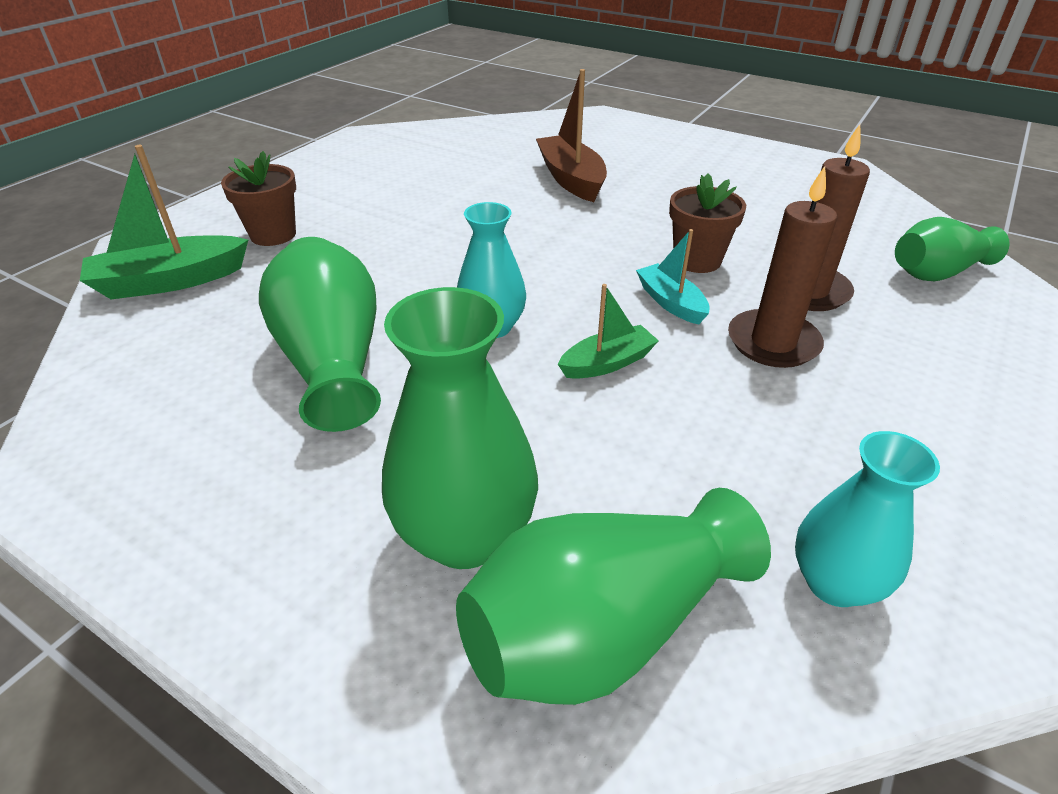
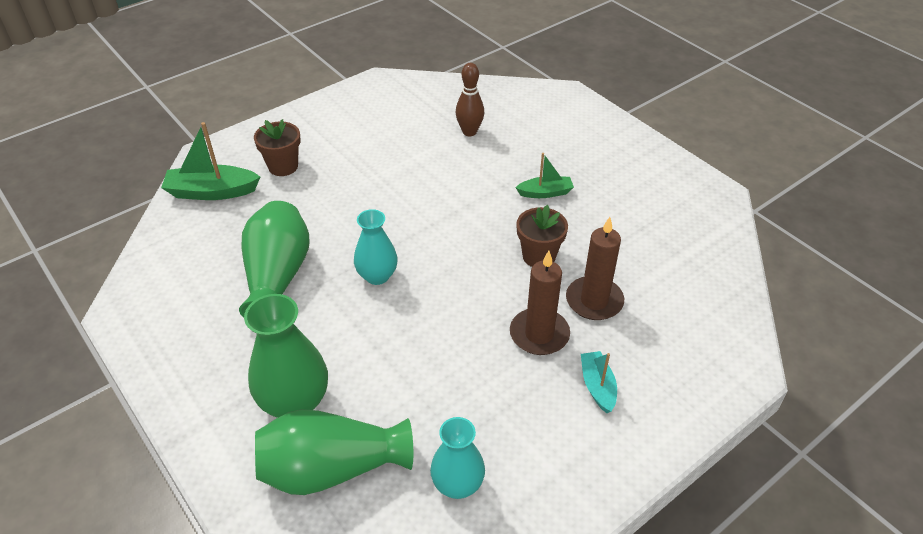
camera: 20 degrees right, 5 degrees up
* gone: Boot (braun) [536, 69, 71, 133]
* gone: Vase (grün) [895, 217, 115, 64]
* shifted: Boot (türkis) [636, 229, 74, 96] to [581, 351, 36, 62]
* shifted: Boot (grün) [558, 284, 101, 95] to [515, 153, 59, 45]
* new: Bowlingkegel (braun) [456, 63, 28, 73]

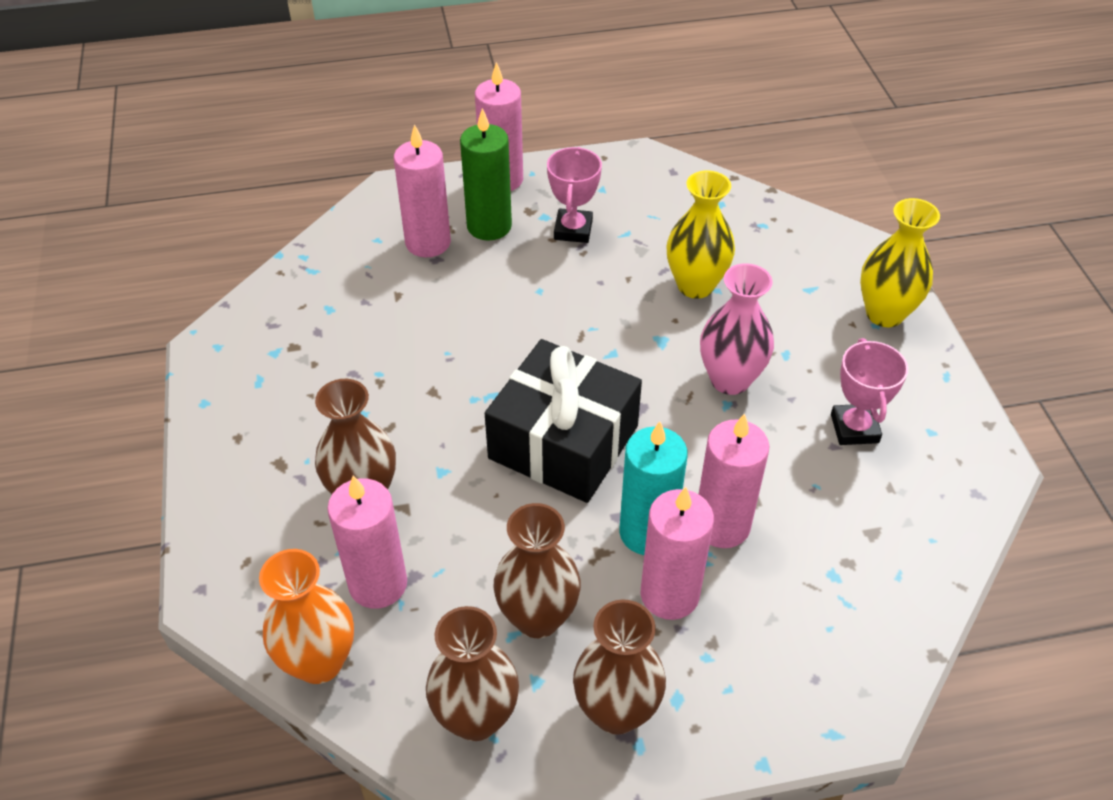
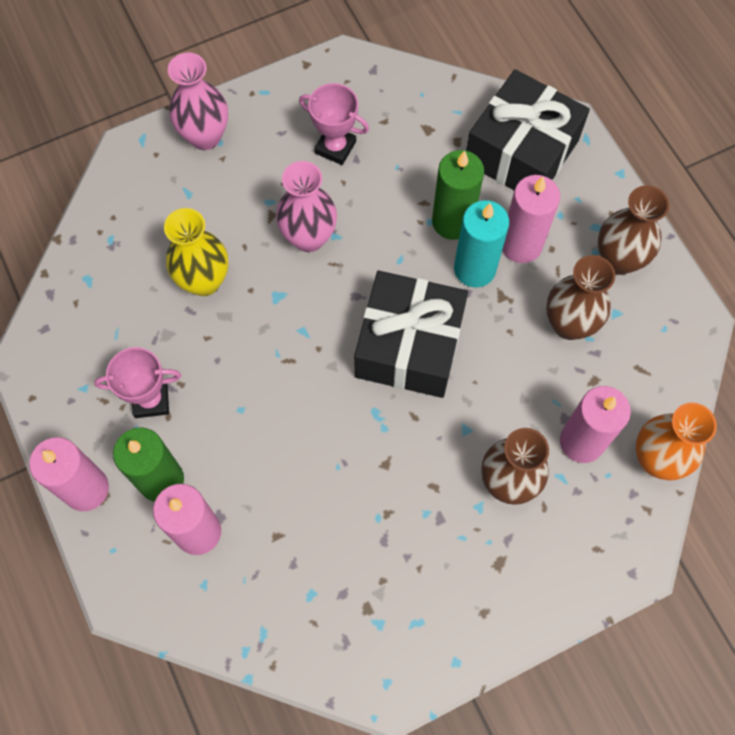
camera: 105 degrees left, 20 degrees up
* repainted: Vase (gelb) [860, 198, 80, 129] to Vase (rosa) [168, 53, 60, 97]
* rotated: Pokal (rosa) [831, 338, 77, 107] = [299, 83, 70, 82] 45 degrees clockwise
* repainted: Kerze (rosa) [699, 413, 70, 135] to Kerze (grün) [432, 150, 52, 90]
* gone: Vase (braun) [426, 606, 93, 135]
* new: Geschenk (schwarz) [466, 69, 124, 121]

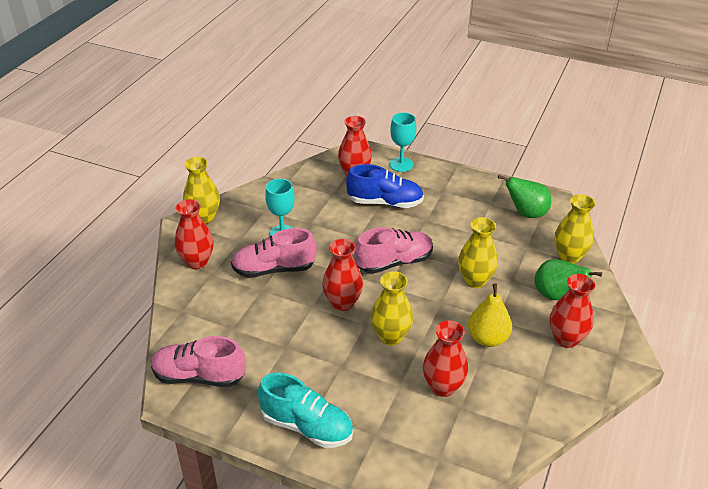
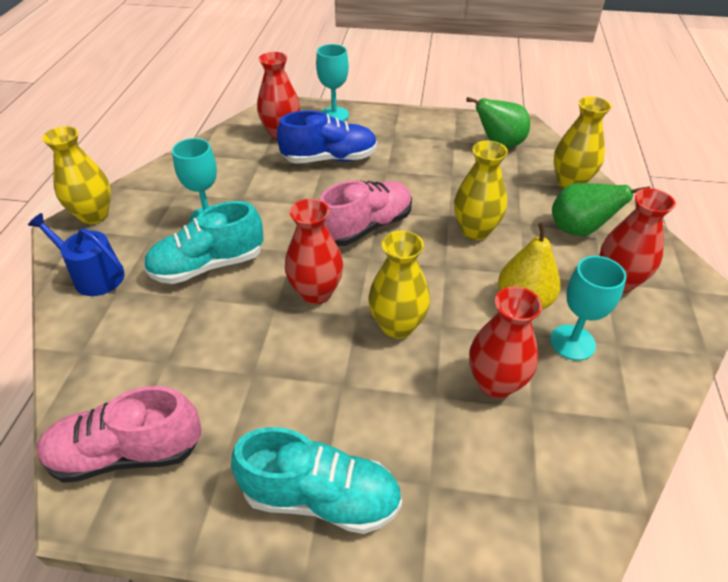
camera: 15 degrees left, 5 degrees up
* swapped: Vase (rot) [174, 199, 40, 70] to Gießkanne (blau) [28, 213, 96, 83]
* repainted: Schuh (rosa) [231, 228, 86, 50] to Schuh (türkis) [144, 201, 120, 83]
* new: Kelch (türkis) [550, 256, 76, 105]

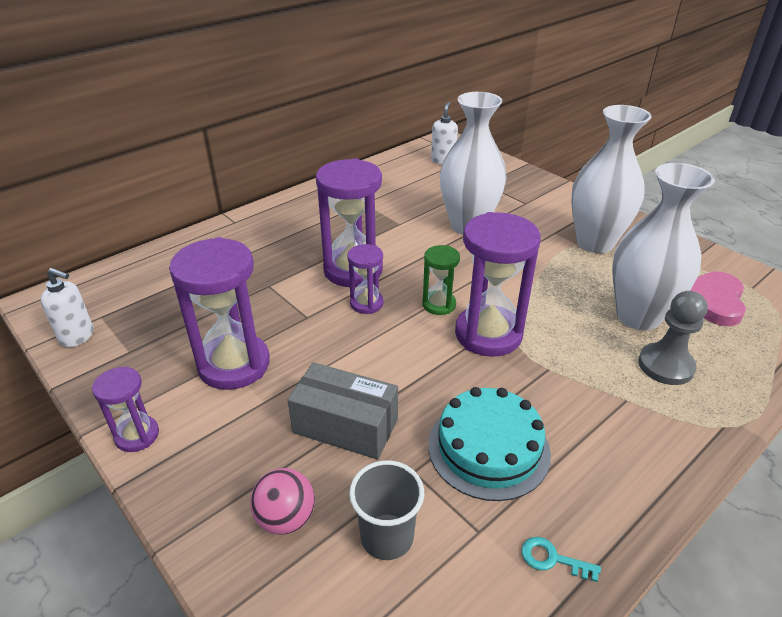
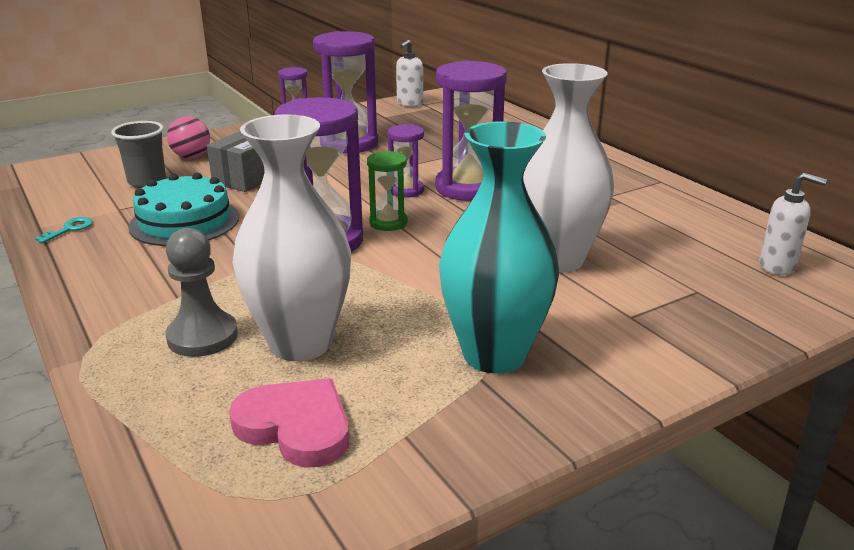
camera: 100 degrees right, 10 degrees down
* repainted: Vase (weiß) [571, 105, 81, 148] to Vase (türkis) [439, 121, 120, 252]

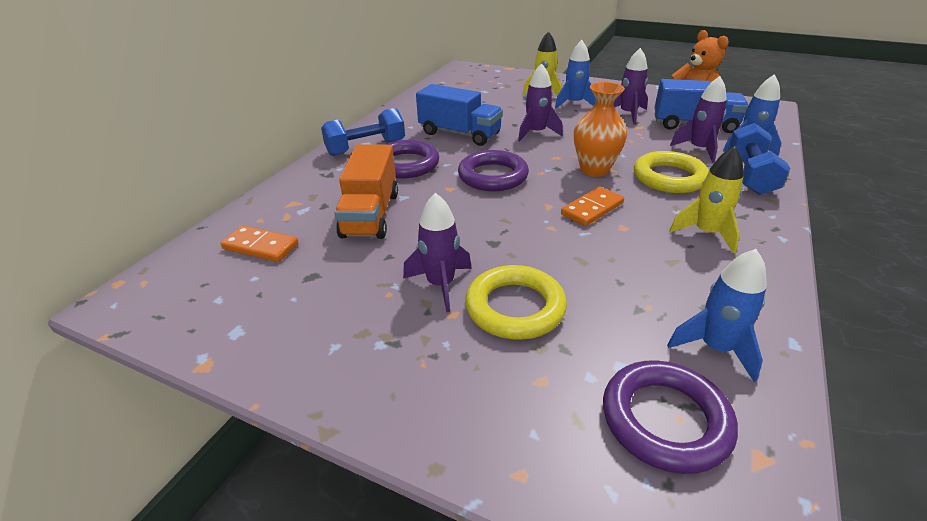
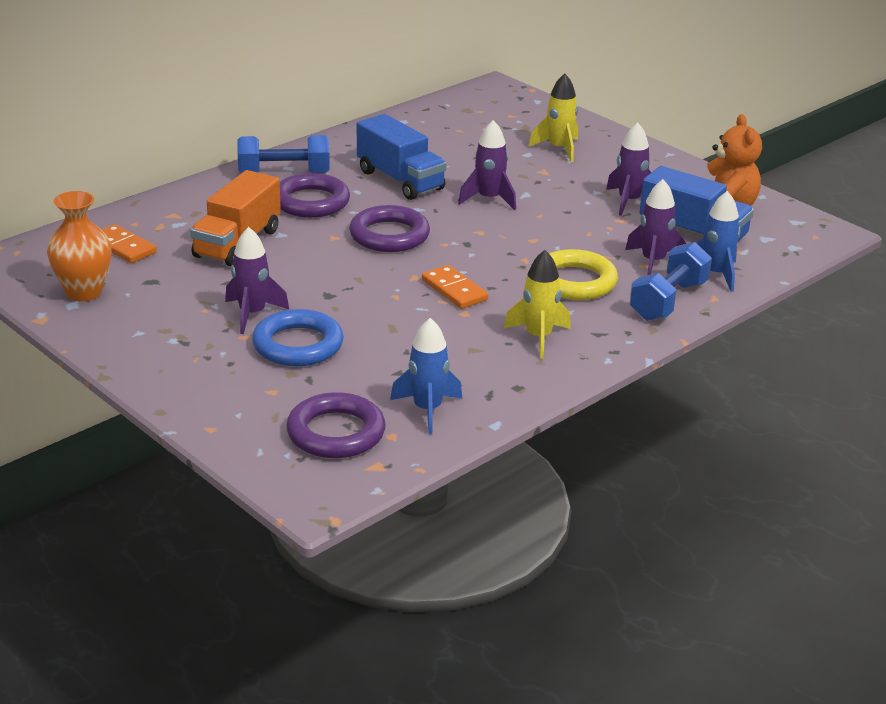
camera: 20 degrees right, 5 degrees down
* gone: Rakete (blau) [555, 40, 41, 69]
* shifted: Vase (orange) [574, 82, 53, 95] to [47, 191, 65, 110]
* rotated: Dominostein (orange) [561, 187, 63, 39] = [422, 265, 66, 44] 75 degrees clockwise
* repainted: Ring (gelb) [465, 265, 102, 75] to Ring (blau) [252, 309, 92, 57]

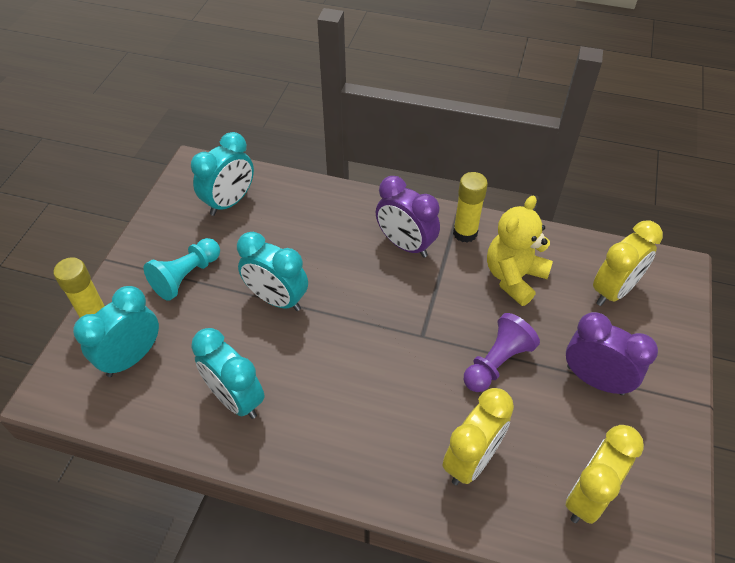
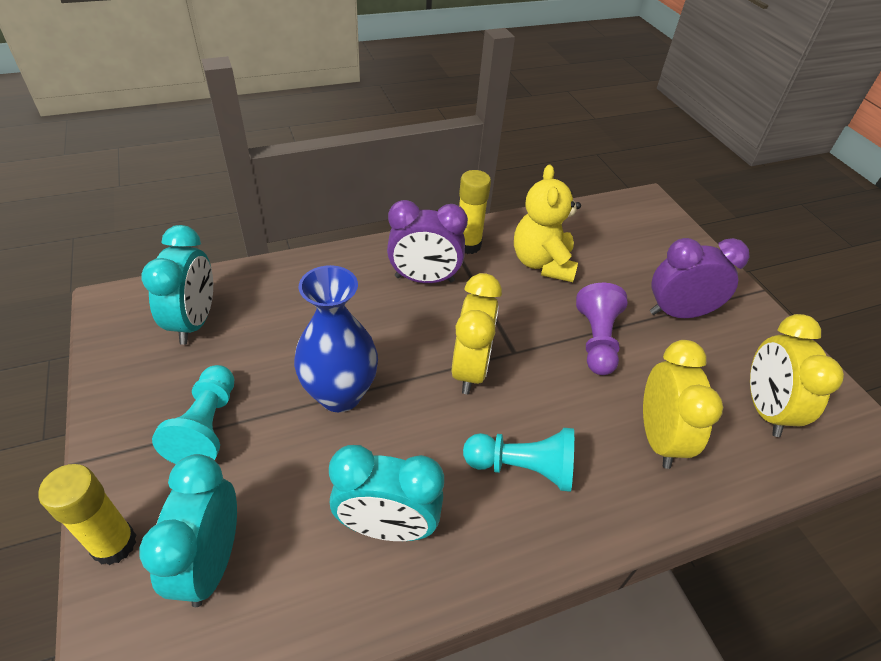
camera: 40 degrees left, 5 degrees down
* shifted: Wecker (gelb) [593, 221, 70, 85] to [452, 273, 50, 121]
* swapped: Wecker (türkis) [237, 232, 71, 79] to Vase (blau) [294, 265, 84, 147]
* new: Bauer (türkis) [463, 428, 111, 64]

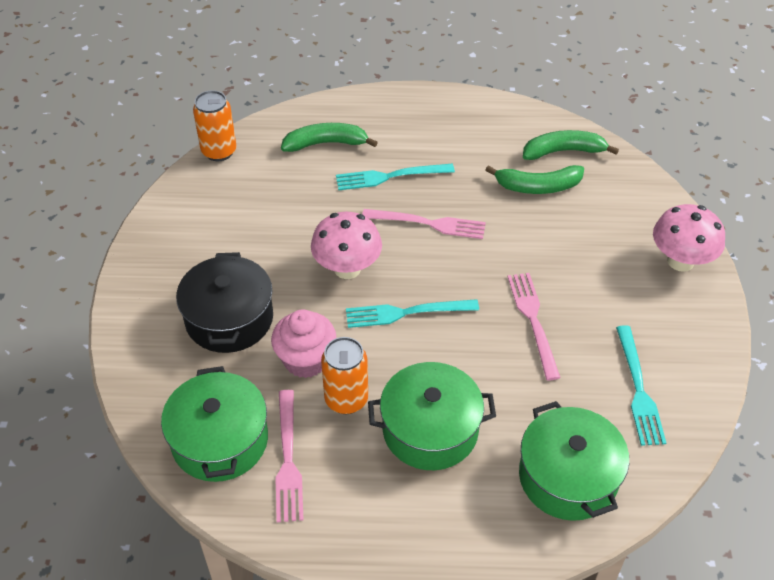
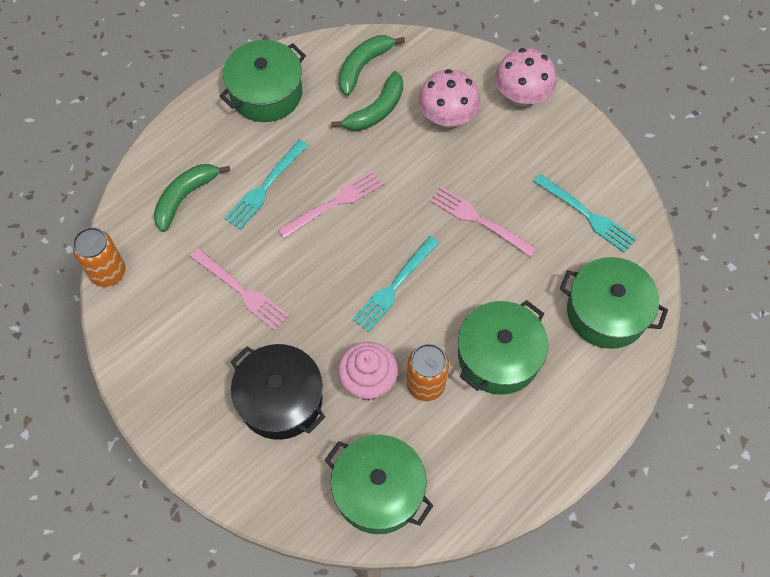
camera: 45 degrees left, 15 degrees up
* shifted: Pilz (rosa) [311, 212, 71, 67] to [418, 69, 63, 59]
* shifted: Gabel (rosa) [276, 390, 28, 132] to [190, 248, 99, 83]
* new: Kochtopf (grün) [220, 40, 86, 82]

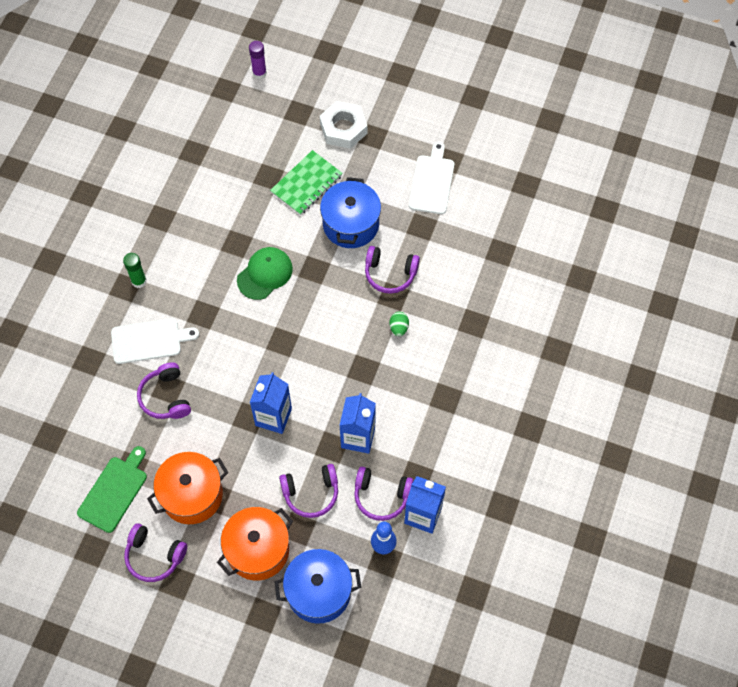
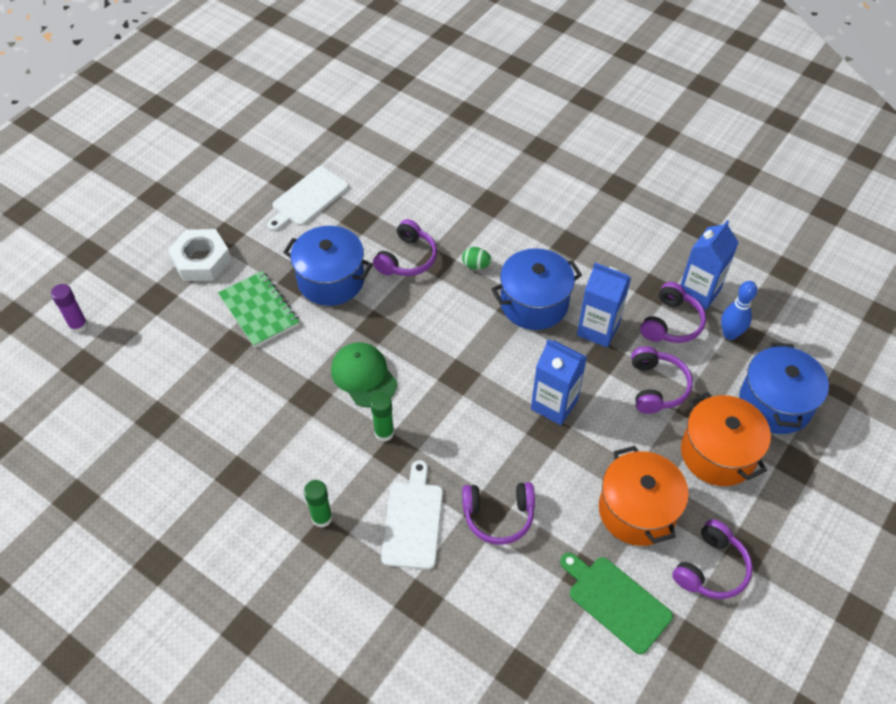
camera: 75 degrees left, 10 degrees down
* rotated: Schneidebrett (weiß) [409, 142, 45, 72] = [267, 167, 82, 64] 75 degrees counterclockwise
* new: Kochtopf (blau) [491, 248, 91, 82]
* new: Klebestift (grün) [370, 393, 24, 49]

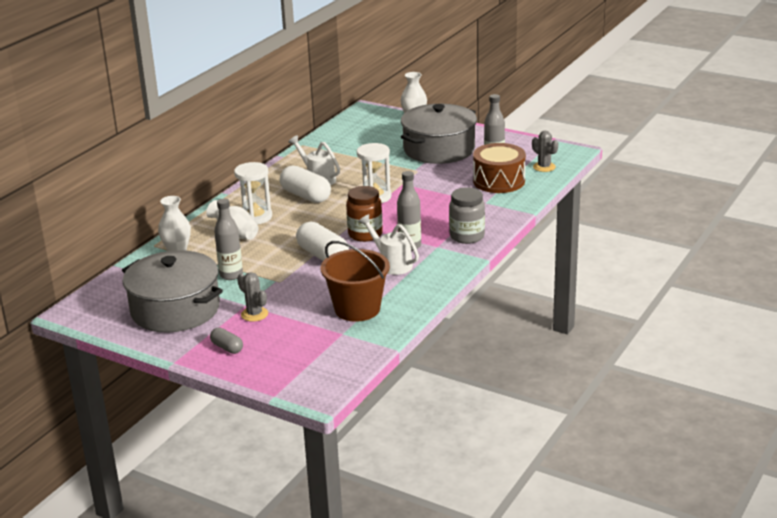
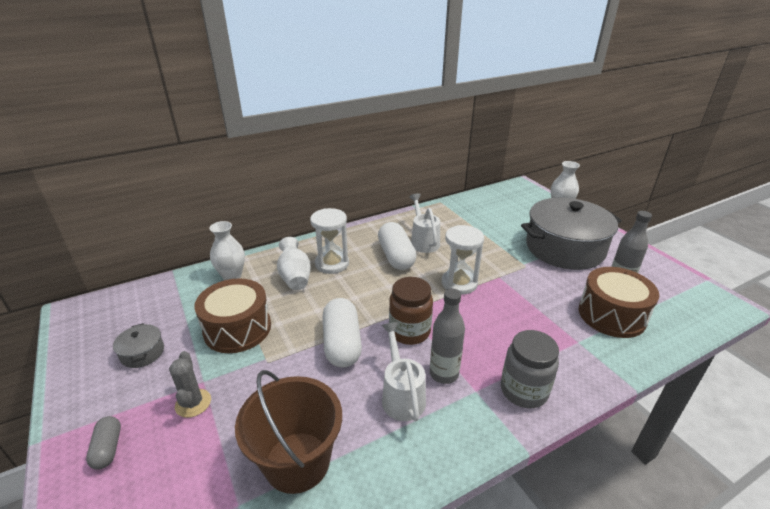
camera: 30 degrees right, 5 degrees up
* gone: Kaktus (grau) [532, 131, 26, 41]
* swapped: Flasche (grau) [214, 199, 29, 81] to Trommel (braun) [194, 278, 77, 75]
* scaled: Kochtopf (grau) [122, 250, 101, 83] = [113, 323, 51, 45] x0.40

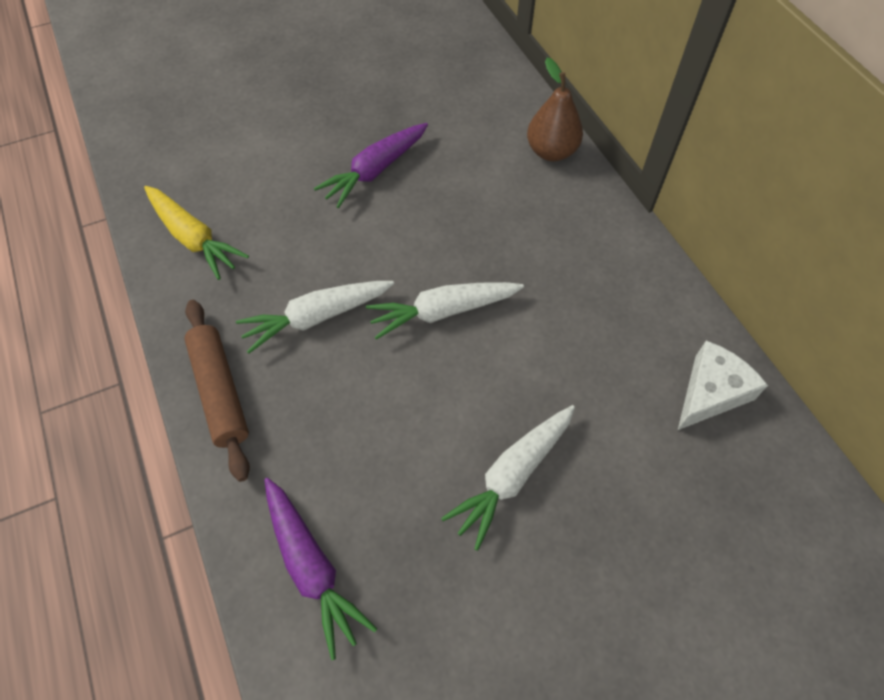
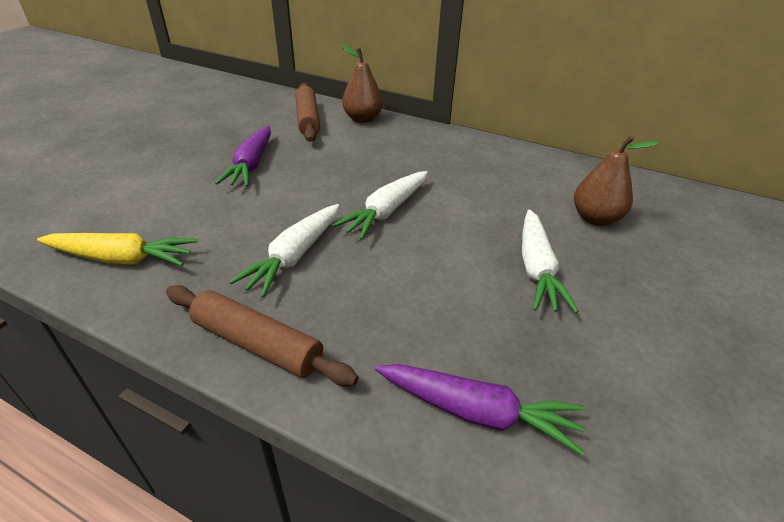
camera: 40 degrees left, 20 degrees down
* gone: Käse (weiß) [678, 341, 90, 89]
* new: Nudelholz (braun) [295, 83, 25, 59]
* new: Birne (braun) [574, 135, 85, 91]

